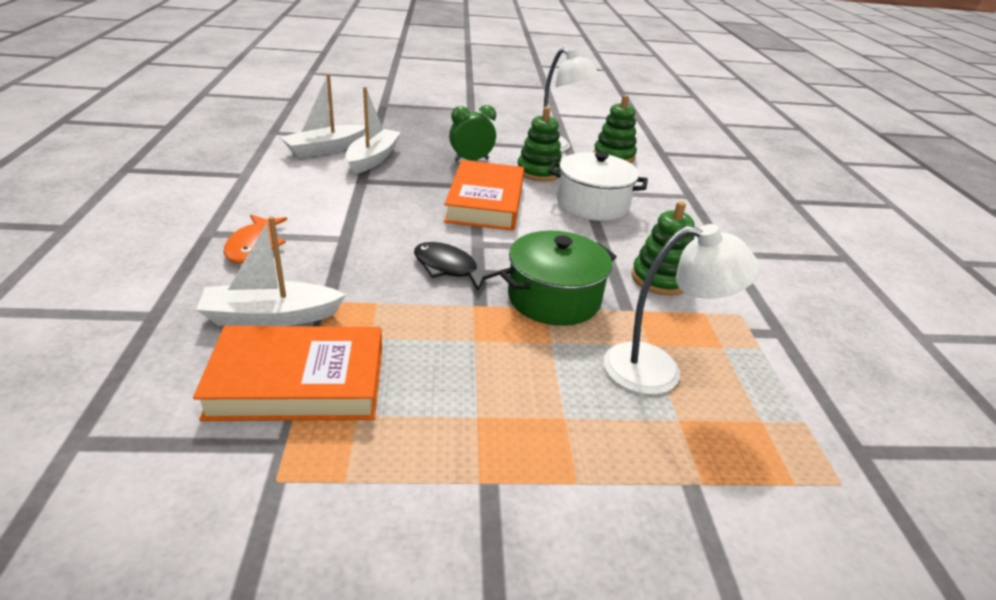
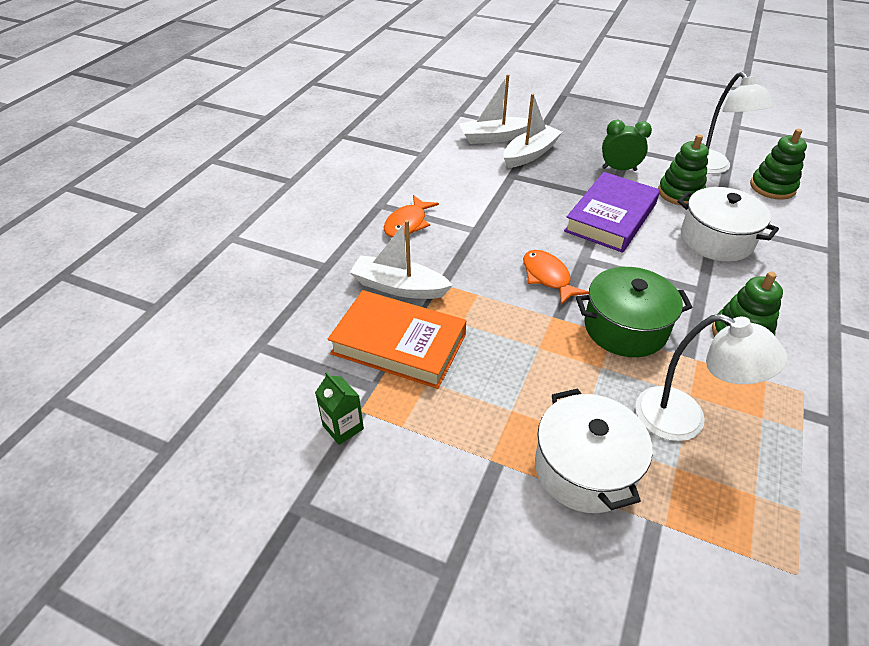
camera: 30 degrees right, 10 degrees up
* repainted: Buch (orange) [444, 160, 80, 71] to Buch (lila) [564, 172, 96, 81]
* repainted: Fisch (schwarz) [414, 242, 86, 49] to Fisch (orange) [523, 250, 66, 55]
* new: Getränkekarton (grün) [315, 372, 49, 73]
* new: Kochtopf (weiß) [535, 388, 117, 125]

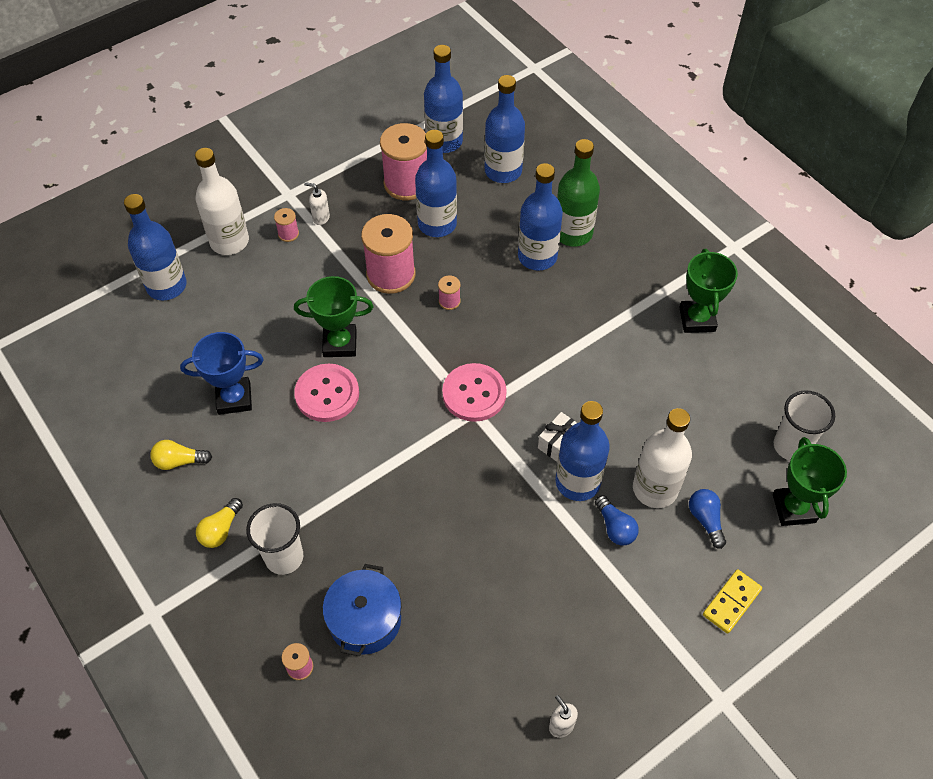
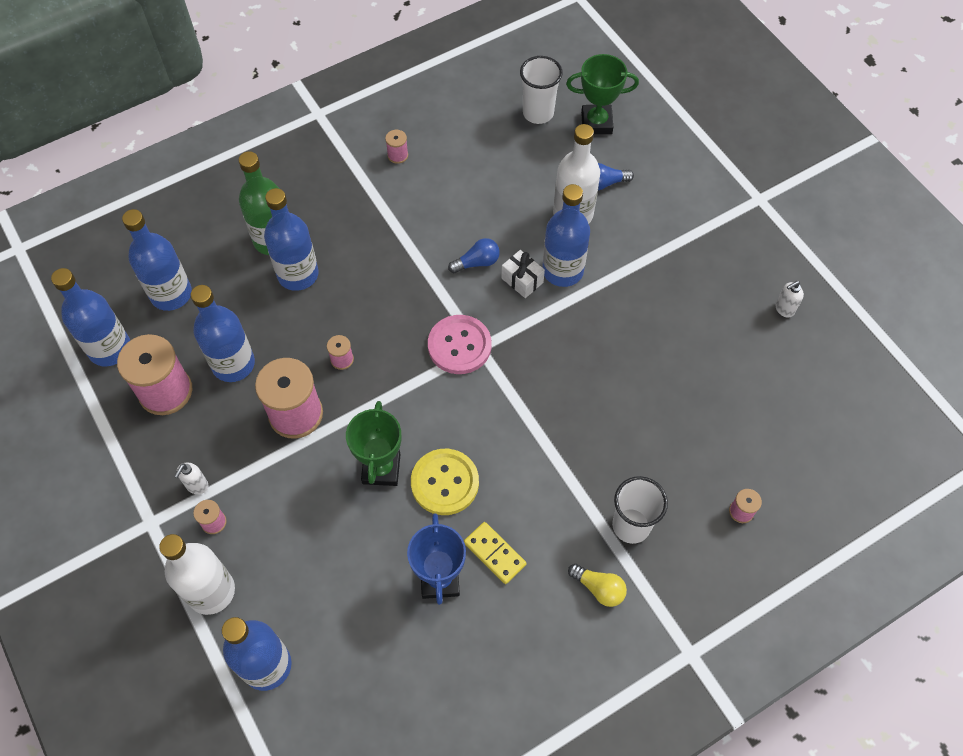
camera: 85 degrees left, 5 degrees up
* swapped: Pokal (grün) [679, 249, 59, 84] to Garnrolle (rosa) [385, 130, 23, 34]
* repainted: Knopf (rosa) [294, 364, 65, 58] to Knopf (gelb) [411, 449, 68, 66]
* gone: Glühbirne (gelb) [150, 440, 62, 30]
* shifted: Glühbirne (blau) [595, 495, 44, 51] to [448, 238, 52, 35]
* gone: Kochtopf (blau) [323, 564, 78, 92]
* shifted: Dominostein (gelb) [703, 569, 59, 65] to [464, 522, 62, 62]

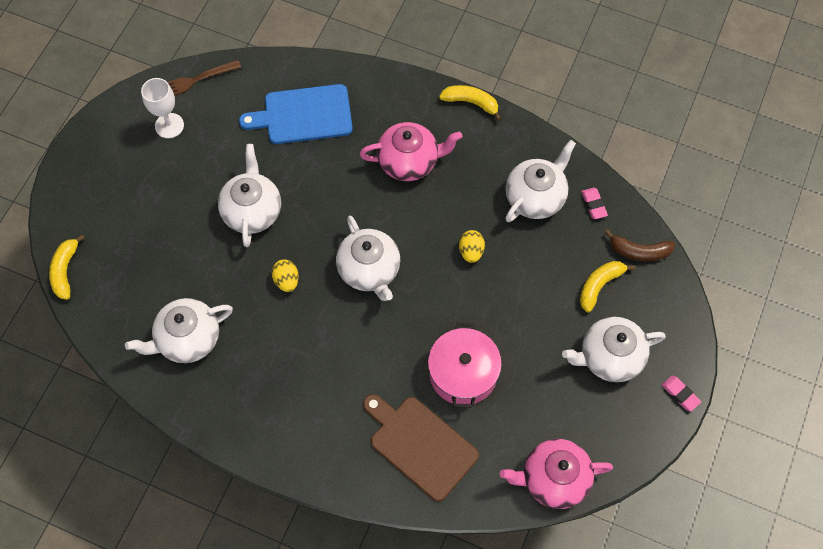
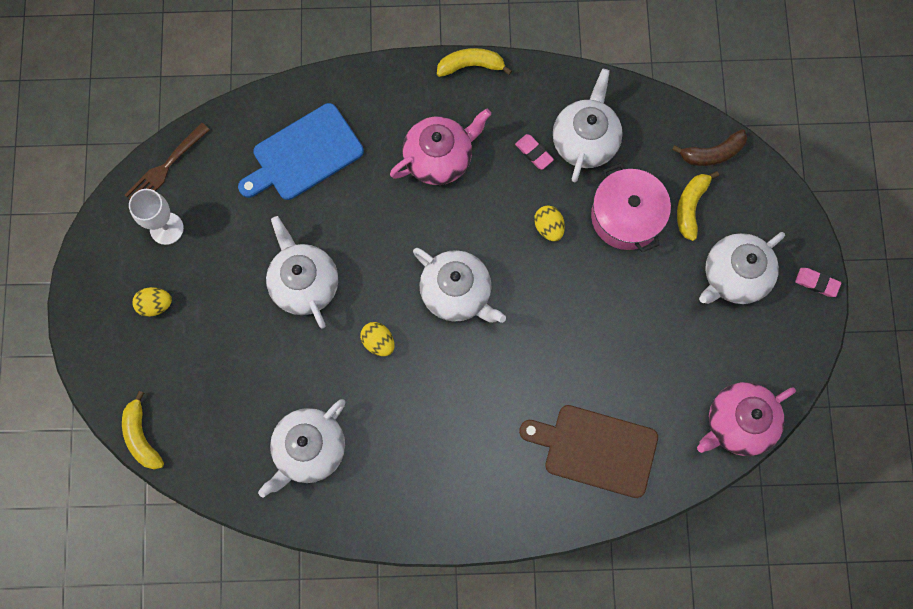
camera: 25 degrees left, 10 degrees up
* shifted: Radiergummi (rosa) [581, 187, 27, 32] to [515, 134, 39, 36]
* shifted: Kochtopf (rosa) [428, 323, 74, 85] to [591, 163, 80, 89]
* new: Ei (gelb) [132, 287, 40, 30]

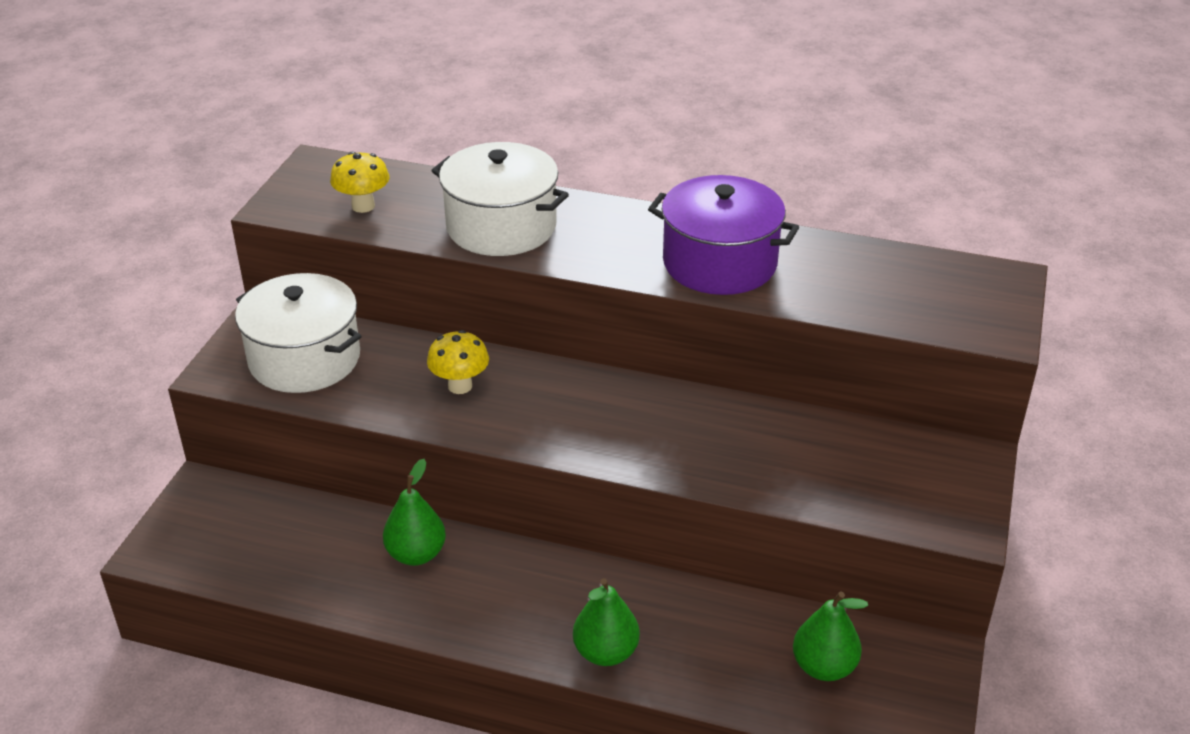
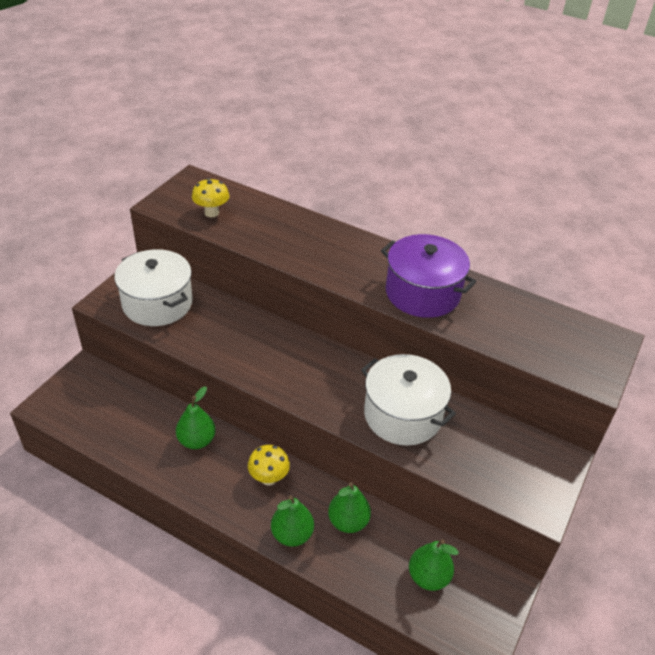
camera: 10 degrees right, 5 degrees up
* shifted: Kochtopf (weiß) [431, 142, 138, 114] to [361, 354, 95, 92]
* shifted: Pilz (gelb) [427, 330, 62, 64] to [248, 445, 42, 41]
* new: Birne (grün) [328, 482, 43, 51]

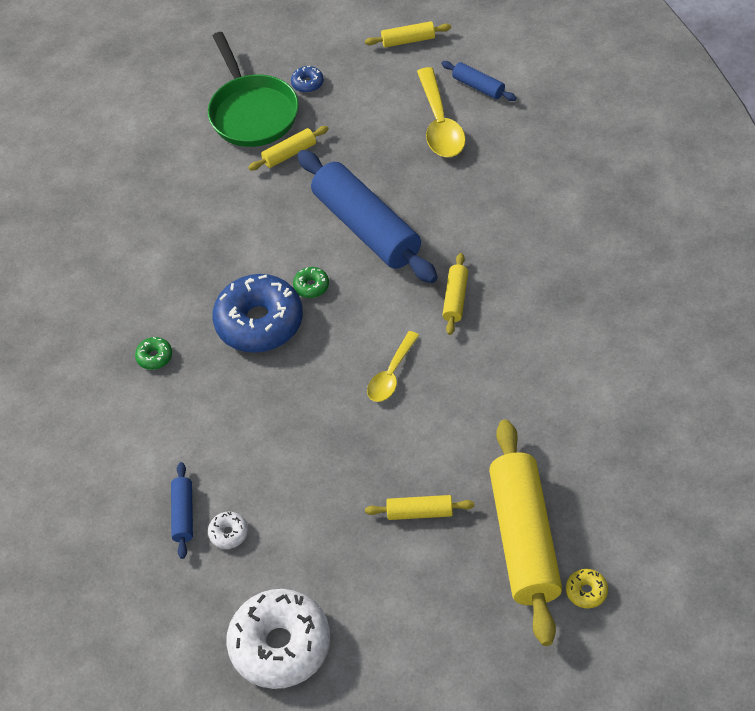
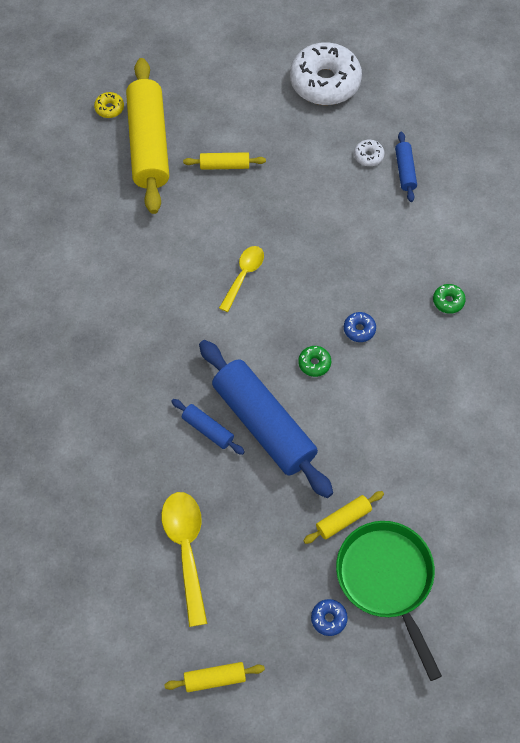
camera: 175 degrees right, 10 degrees up
* shifted: Nudelholz (blau) [441, 61, 76, 40] to [171, 399, 74, 56]
* gone: Nudelholz (gelb) [443, 253, 25, 82]
* scaled: Donut (blau) [212, 274, 91, 79] = [344, 312, 32, 30] x0.41

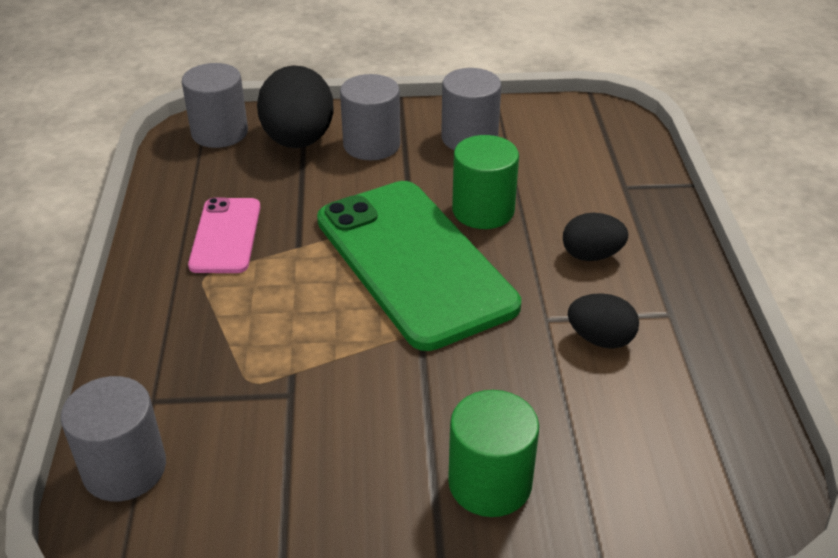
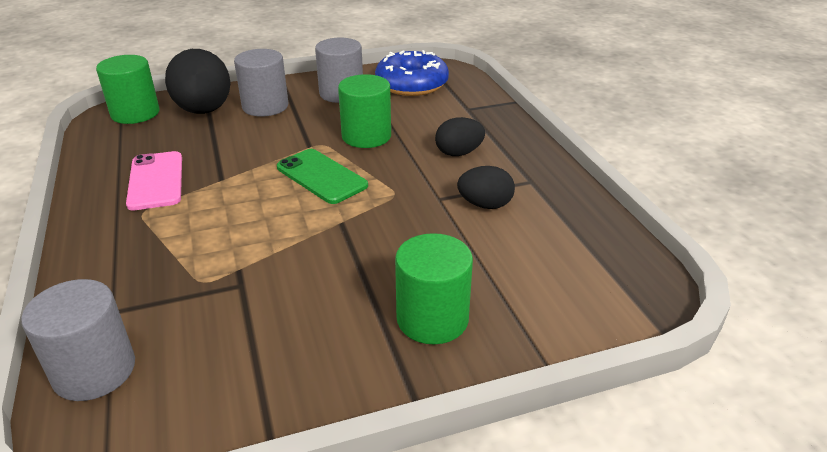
camera: 15 degrees left, 5 degrees down
* repainted: Vollzylinder (grau) [182, 63, 66, 85] to Vollzylinder (grün) [96, 55, 64, 69]
* scaled: Handy (grün) [317, 181, 204, 170] = [277, 149, 91, 55] x0.50
* new: Donut (blau) [375, 50, 74, 46]

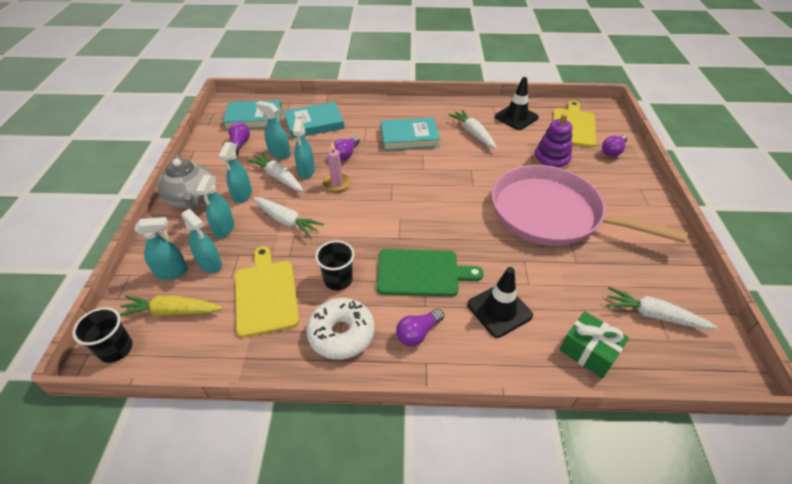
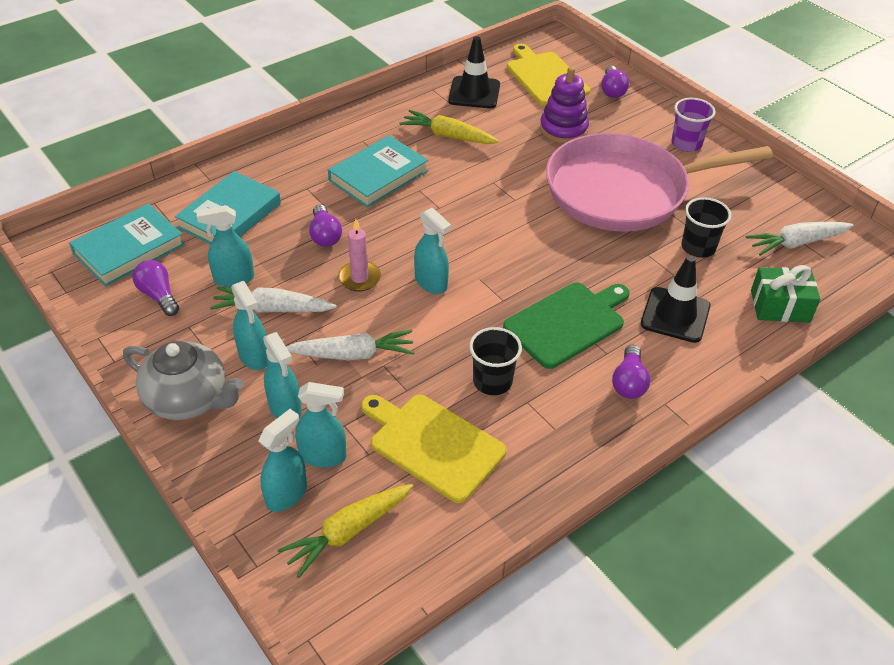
camera: 40 degrees left, 0 degrees up
* repainted: Karotte (weiß) [448, 110, 49, 39] to Karotte (gelb) [400, 110, 99, 34]
* shifted: Sprühflasche (türkis) [293, 119, 22, 60] to [414, 207, 37, 87]
* gone: Donut (weiß) [306, 298, 69, 62]
* shifted: Becher (schwarz) [72, 307, 61, 56] to [681, 197, 50, 61]
* new: Becher (lila) [672, 98, 43, 54]

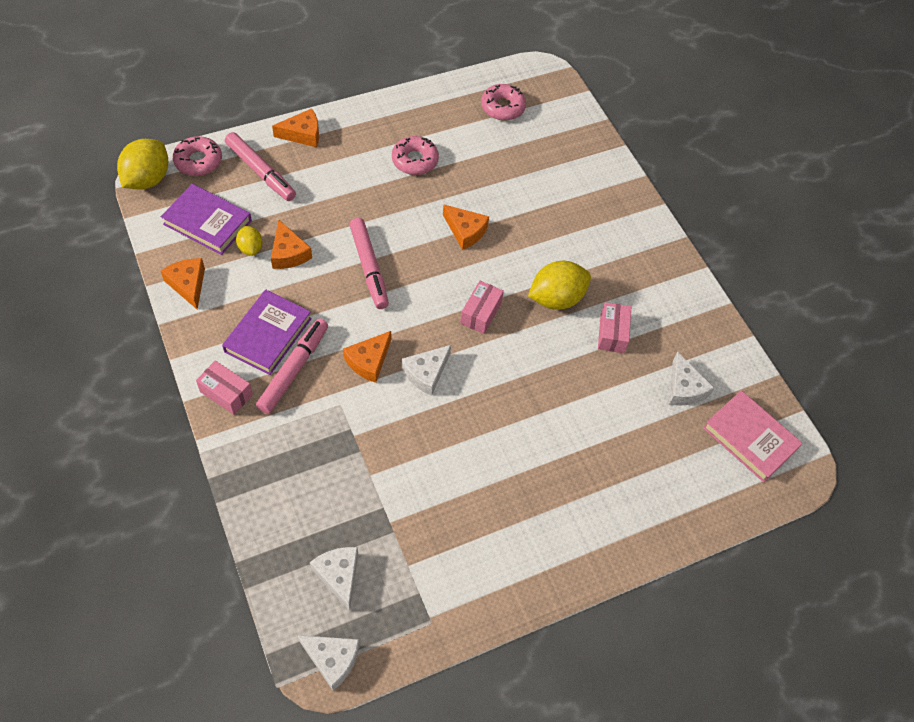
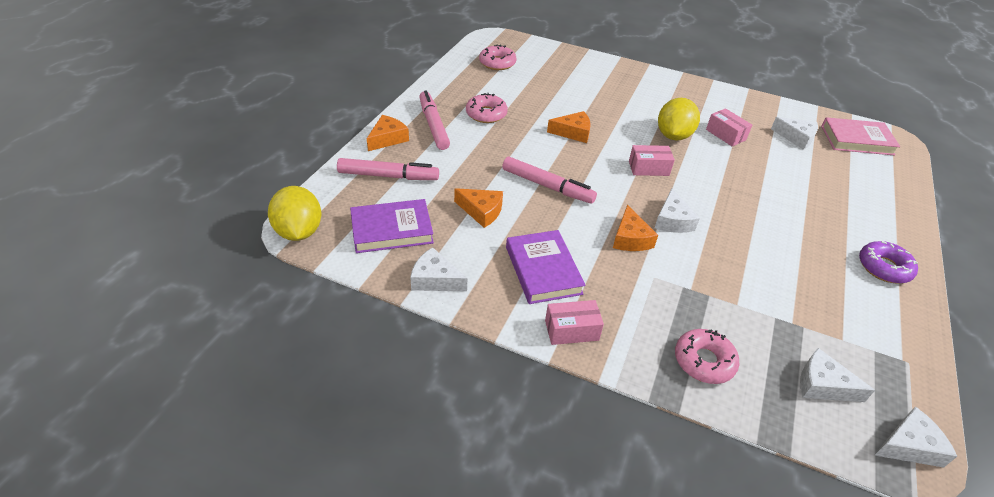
camera: 40 degrees left, 15 degrees down
* shifted: Donut (rosa) [173, 136, 49, 40] to [675, 329, 64, 55]
* gone: Zitrone (gelb) [236, 226, 27, 30]
* repainted: Käse (orange) [161, 258, 44, 51] to Käse (weiß) [410, 247, 57, 44]
* rotated: Schachtel (rosa) [460, 281, 44, 53] = [629, 145, 46, 31] 75 degrees counterclockwise
* shifted: Filzstift (rosa) [256, 318, 72, 96] to [419, 90, 31, 60]
* new: Donut (lila) [859, 241, 59, 43]

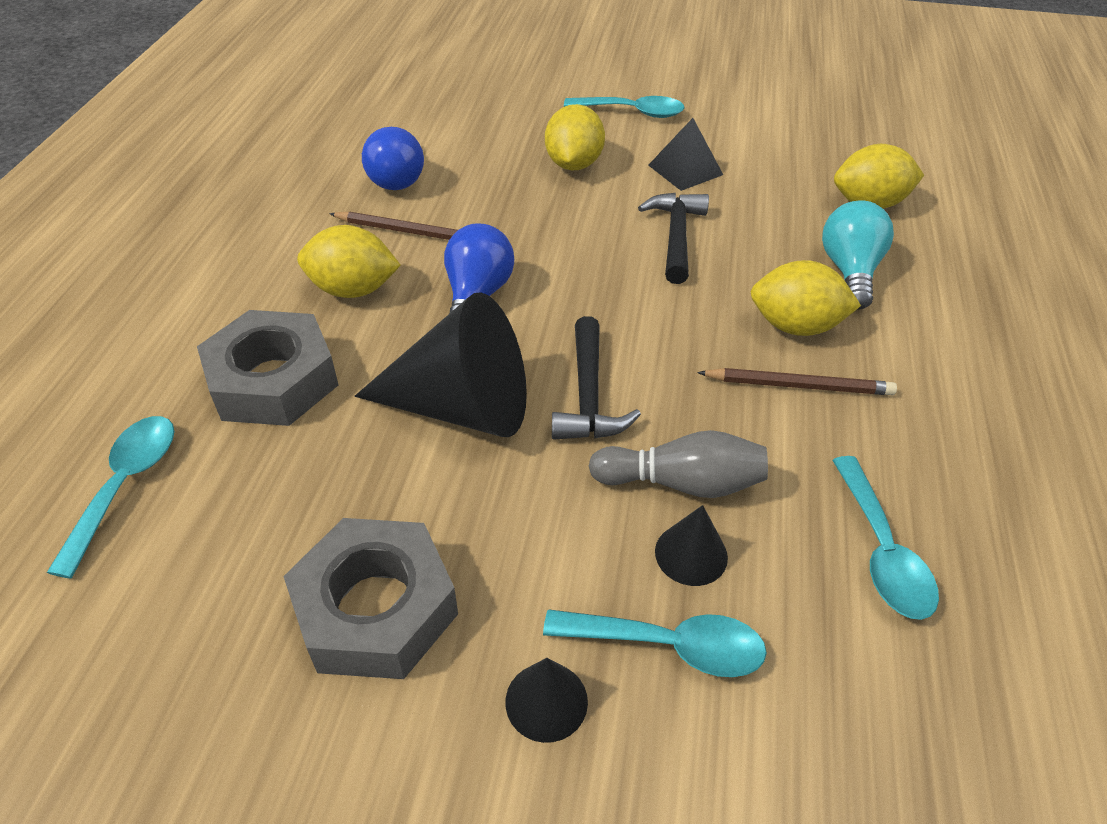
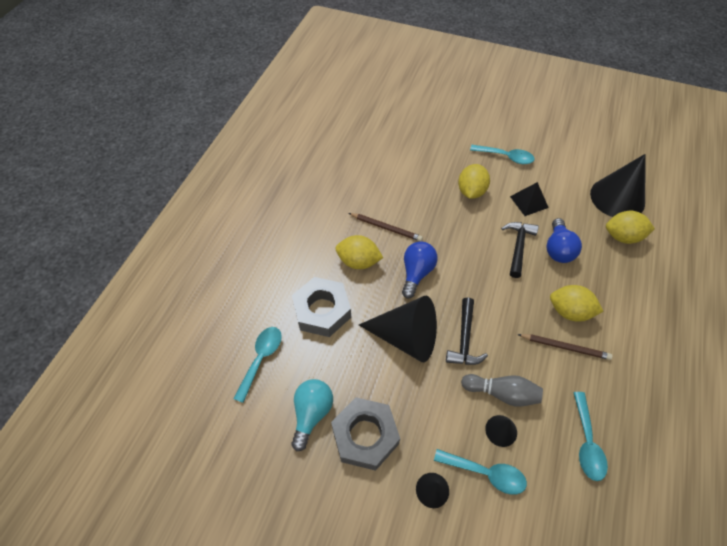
camera: 10 degrees right, 10 degrees up
* shifted: Glühbirne (blau) [362, 127, 62, 63] to [546, 218, 36, 45]
* shifted: Glühbirne (türkis) [822, 201, 72, 109] to [292, 379, 41, 72]
* new: Kegel (schwarz) [590, 154, 56, 63]

